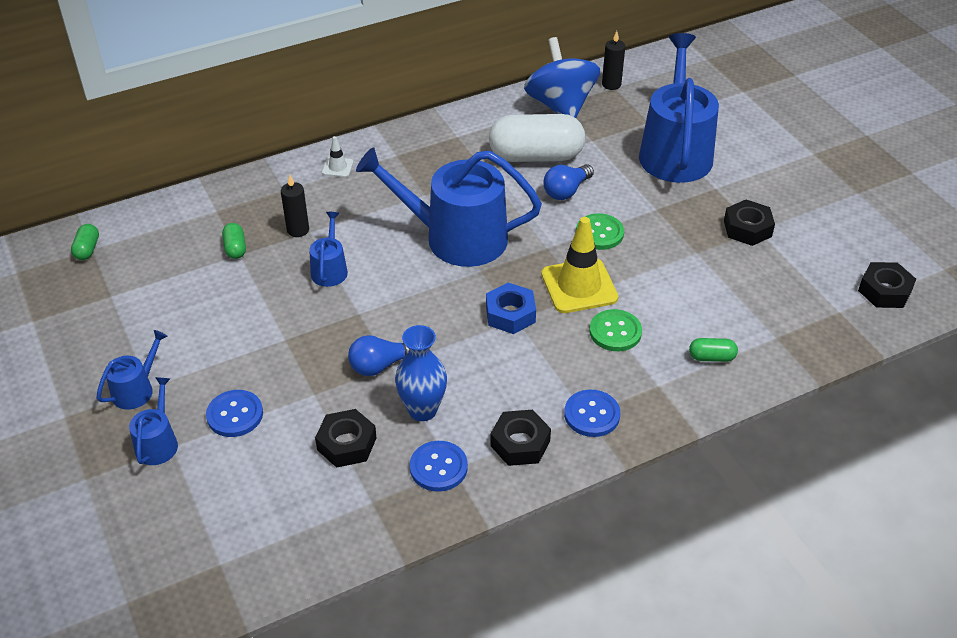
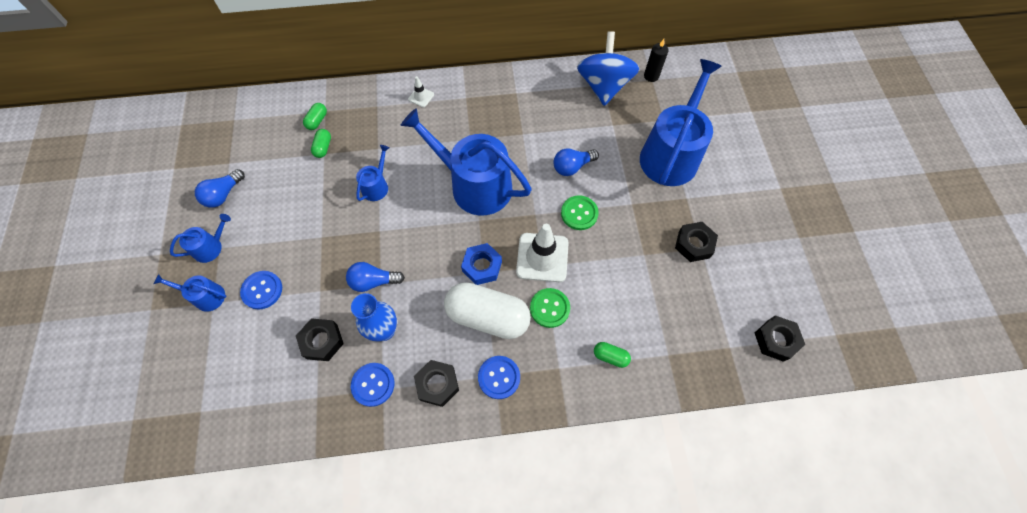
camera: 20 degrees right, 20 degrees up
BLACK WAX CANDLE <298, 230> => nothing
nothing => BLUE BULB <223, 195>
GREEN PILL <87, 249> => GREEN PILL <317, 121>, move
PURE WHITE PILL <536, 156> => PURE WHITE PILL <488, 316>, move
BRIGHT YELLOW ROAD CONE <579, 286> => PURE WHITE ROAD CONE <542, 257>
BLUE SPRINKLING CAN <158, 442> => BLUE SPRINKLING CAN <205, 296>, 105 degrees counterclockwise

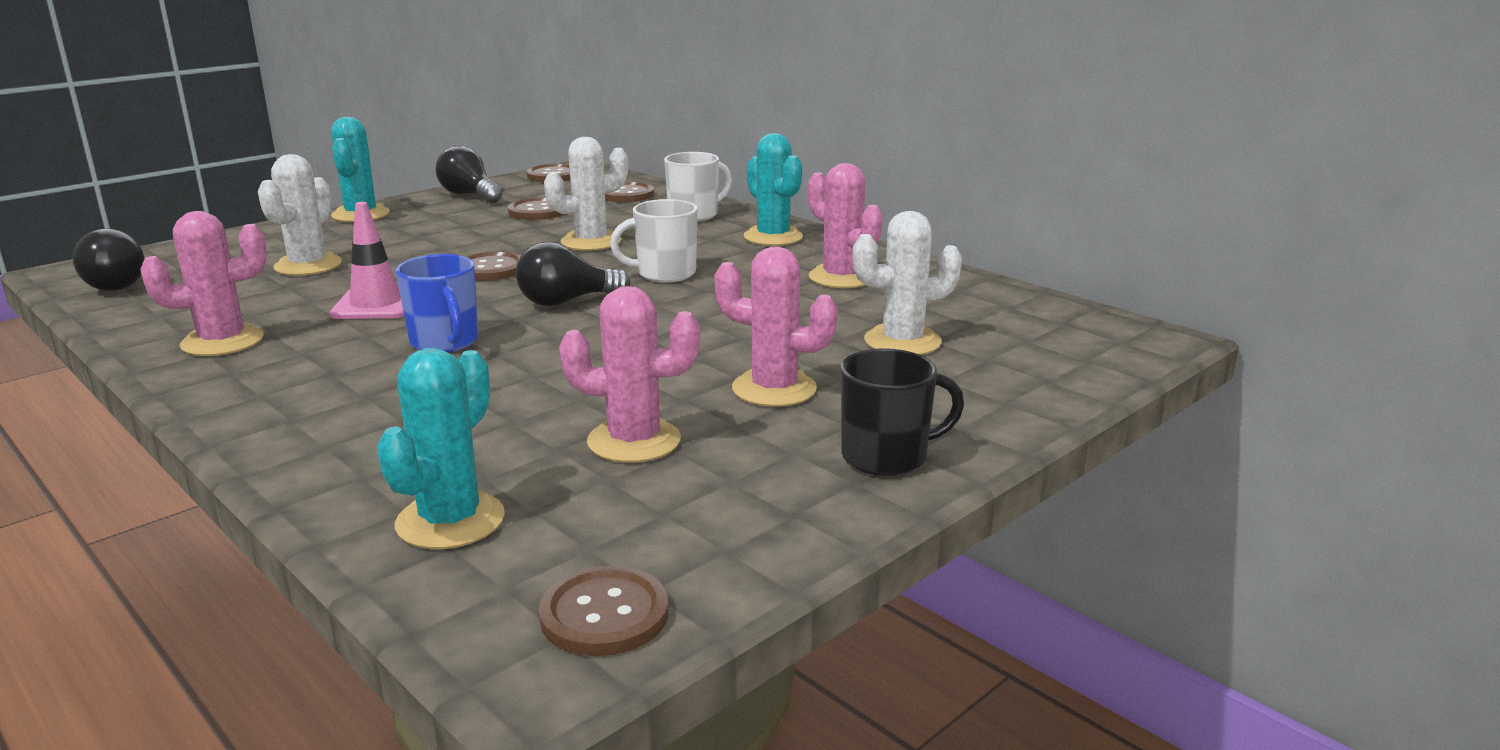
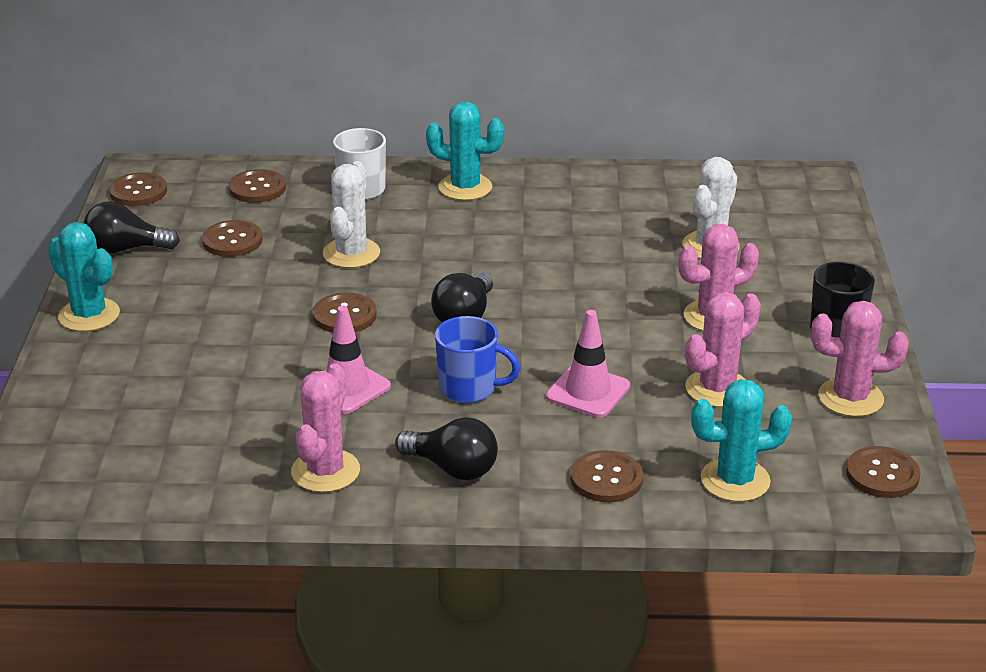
camera: 45 degrees left, 10 degrees up
PURE WHITE PRICKLY PLANT <308, 265> => nothing
PURE WHITE MUG <664, 274> => nothing
nothing => ROSY ROAD CONE <588, 391>
nothing => RUSSET SHIRT BUTTON <606, 479>
BLACK BULB <119, 284> => BLACK BULB <452, 468>, move
ROSY PRICKLY PLANT <841, 277> => ROSY PRICKLY PLANT <850, 398>, move
TEAL PRICKLY PLANT <450, 521> => TEAL PRICKLY PLANT <735, 480>, 75 degrees counterclockwise

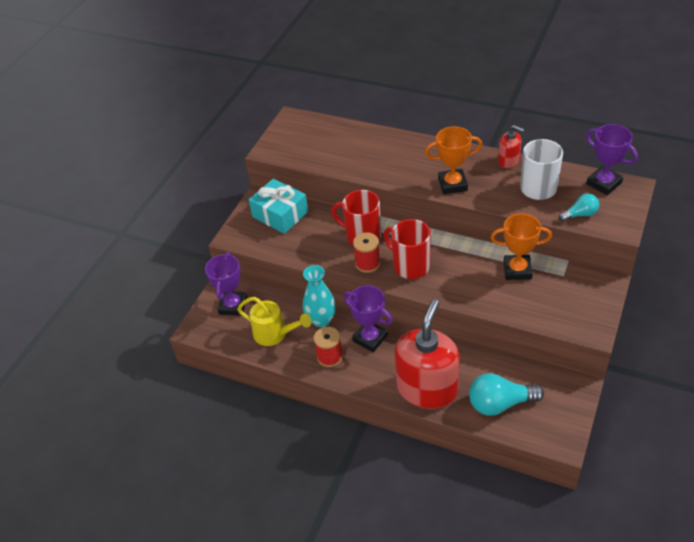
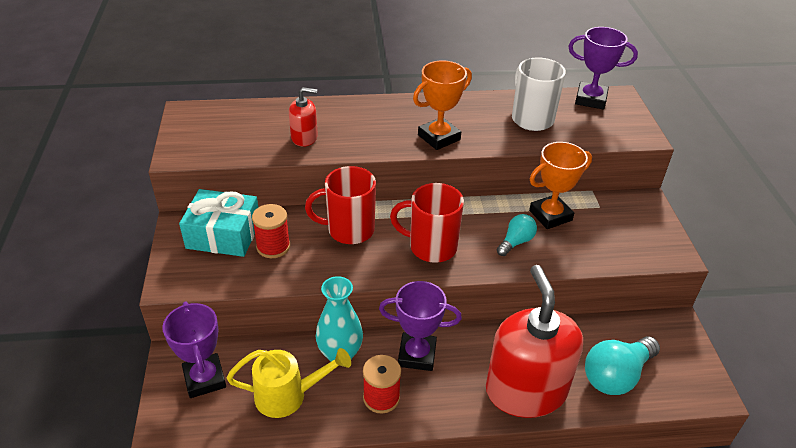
camera: 35 degrees left, 5 degrees down
CRIMSON BOBBIN <367, 263> => CRIMSON BOBBIN <273, 247>, move
CRIMSON SOAP DISPENSER <508, 161> => CRIMSON SOAP DISPENSER <304, 137>, move
TEAL BULB <580, 214> => TEAL BULB <516, 242>, move

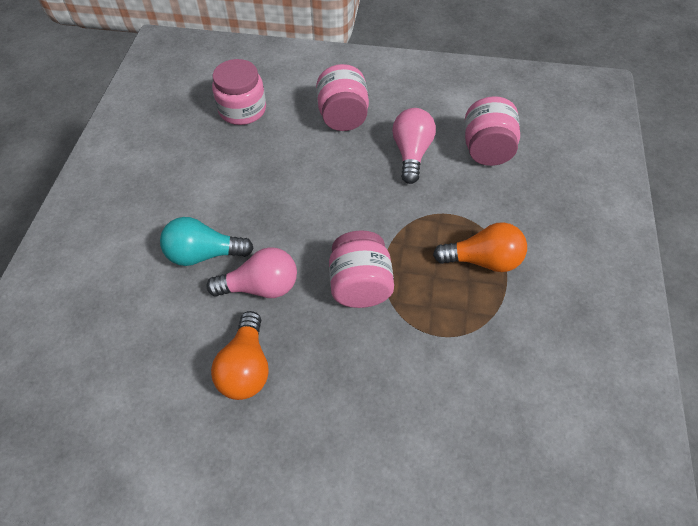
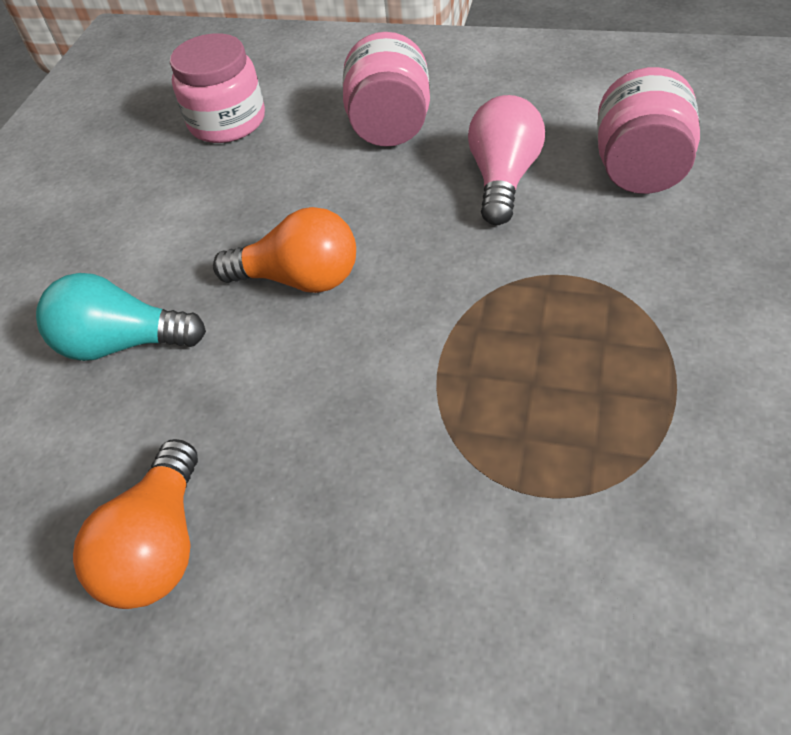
camera: 10 degrees right, 5 degrees down
ROSY BULB <261, 287> => nothing
ROSY JAM JAR <360, 285> => nothing
BRIGHT ORANGE BULB <483, 260> => BRIGHT ORANGE BULB <300, 279>, move

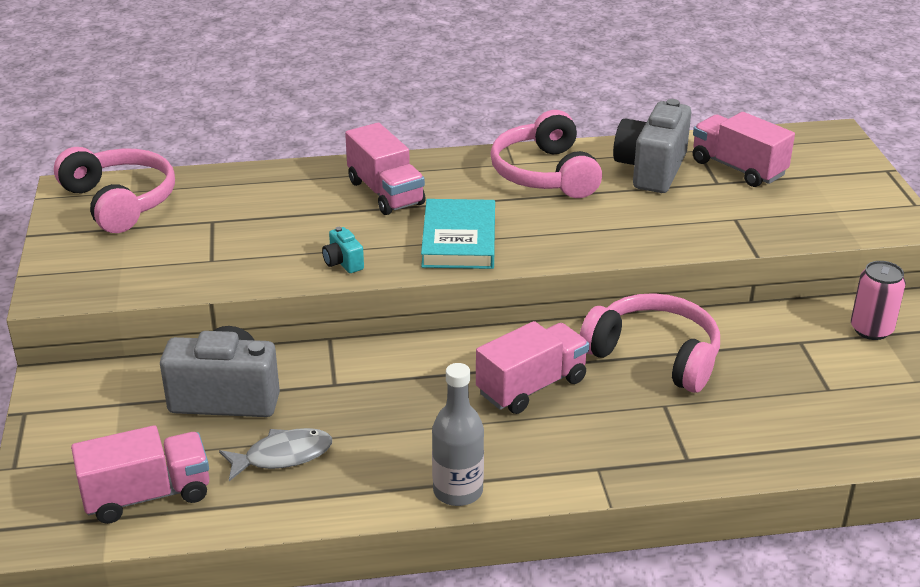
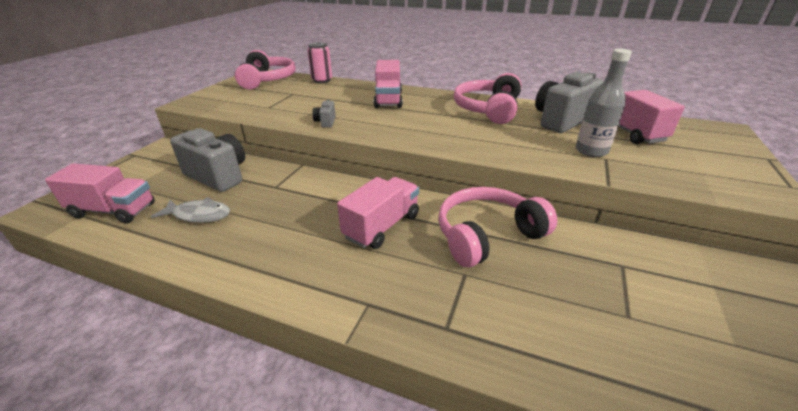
camera: 30 degrees right, 0 degrees up
TEAL HARDCOVER <459, 239> => nothing
GREY BOTTLE <458, 491> => GREY BOTTLE <591, 151>, move
ROSY CAN <871, 329> => ROSY CAN <322, 80>, move
TEAL PHOTO CAMERA <343, 263> => GREY PHOTO CAMERA <325, 122>
ROSY LORRY <531, 386> => ROSY LORRY <382, 226>, 45 degrees counterclockwise
ROSY OVER-EAR HEADPHONES <654, 356> => ROSY OVER-EAR HEADPHONES <487, 235>, 90 degrees counterclockwise

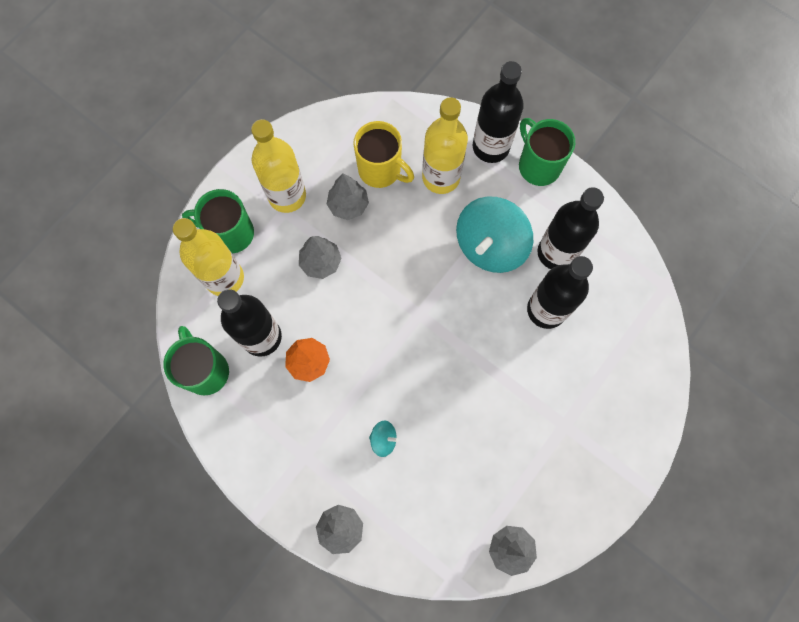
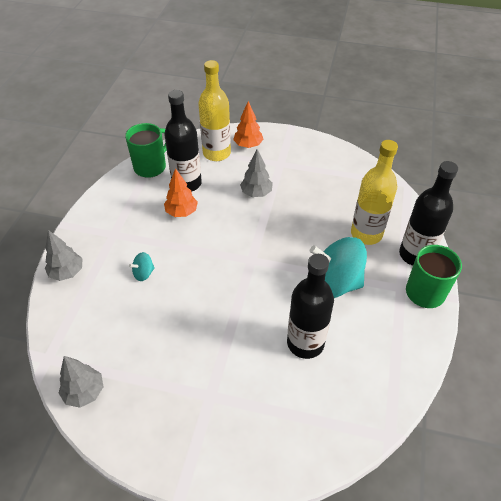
camera: 65 degrees right, 25 degrees down
BRIGHT YELLOW BOTTLE <287, 196> => nothing
GREY TREE <348, 205> => nothing
BRIGHT YELLOW MUG <381, 170> => nothing
BLACK BOTTLE <556, 253> => nothing
GREEN MUG <230, 233> => BRIGHT ORANGE TREE <248, 145>
TEAL WHIRLIGIG <383, 439> => TEAL WHIRLIGIG <143, 273>, 75 degrees clockwise

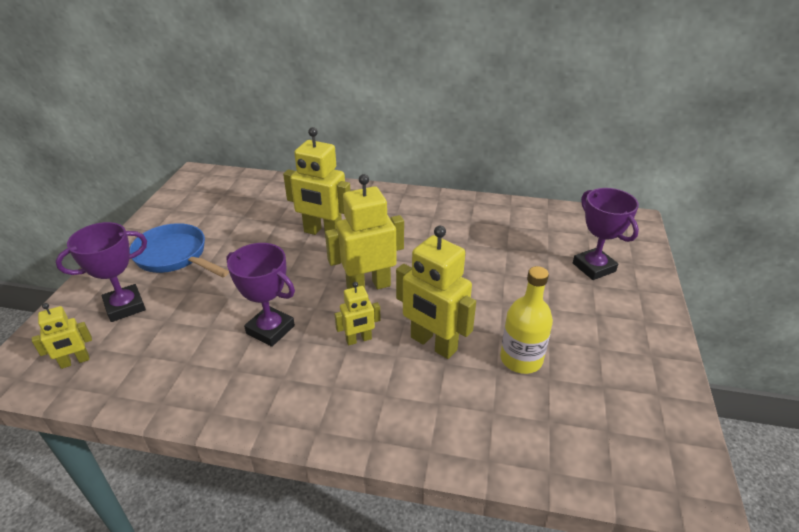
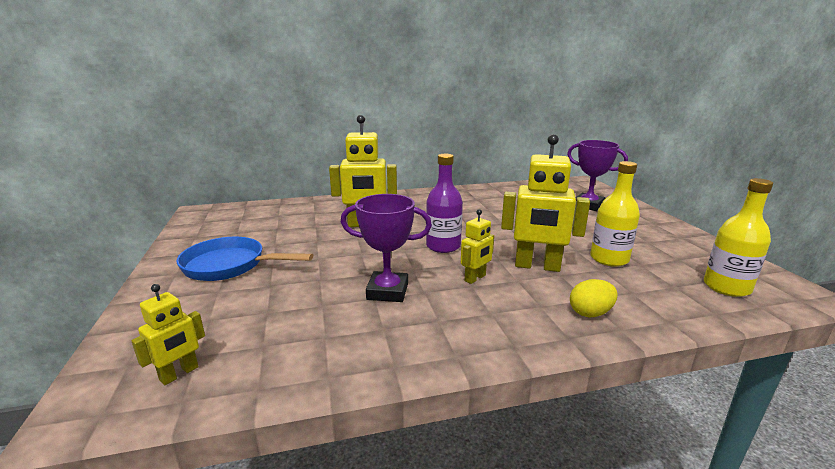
camera: 25 degrees left, 15 degrees down
VIOLET TROPHY <125, 306> => nothing
nothing => BRIGHT YELLOW EGG SHAPE <590, 313>
nothing => BRIGHT YELLOW BOTTLE <726, 287>
BRIGHT YELLOW TOY ROBOT <368, 286> => VIOLET BOTTLE <443, 246>

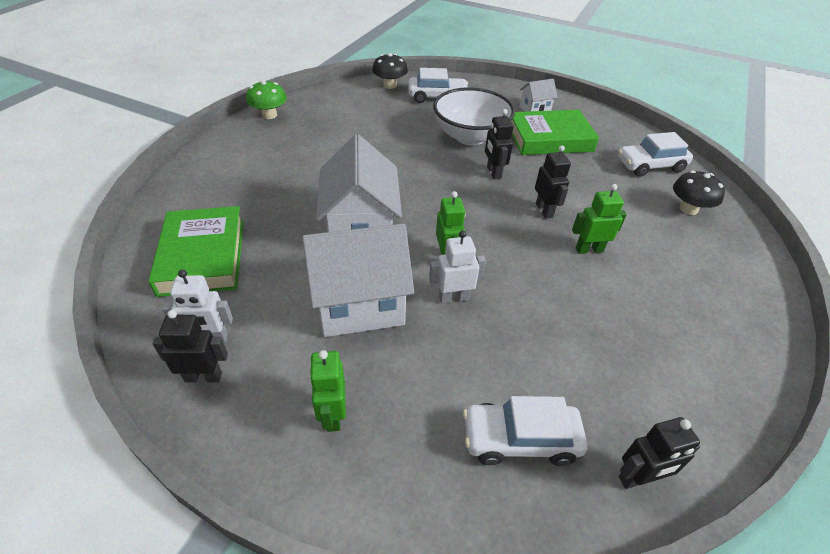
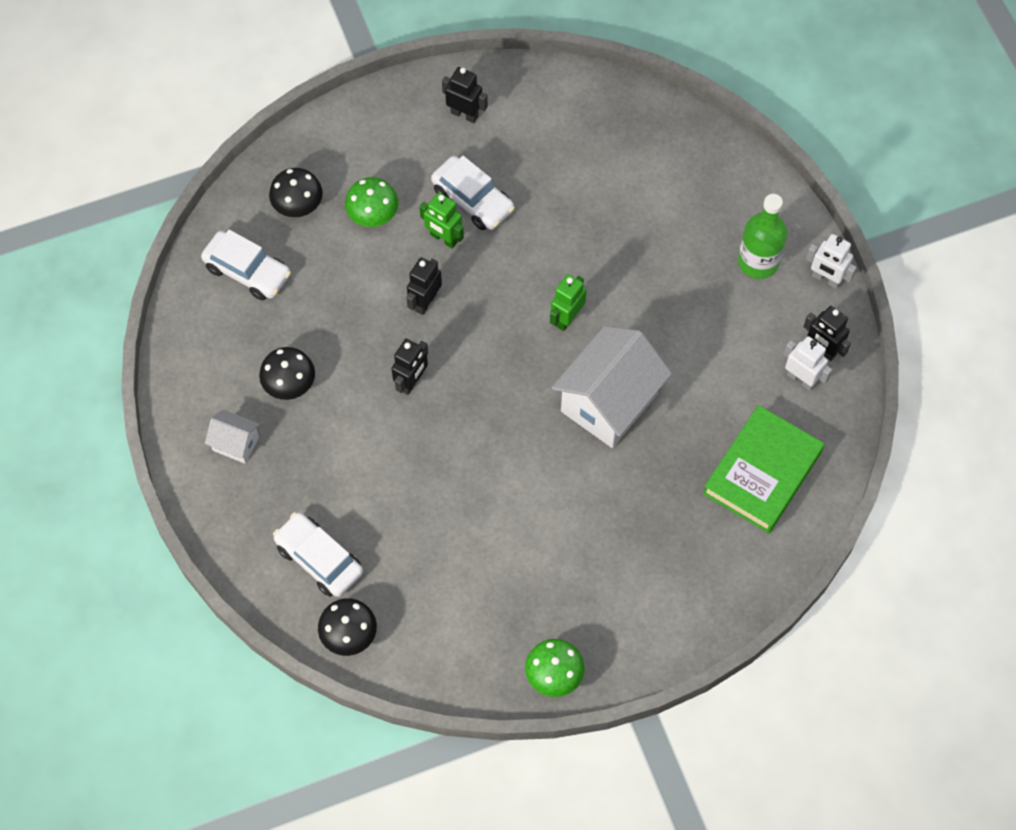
camera: 135 degrees left, 20 degrees up
PURE WHITE TOY HOUSE <360, 305> => nothing
PURE WHITE DEEP DISH <470, 136> => nothing
nothing => GREEN FUNGUS <373, 215>
PURE WHITE TOY ROBOT <453, 298> => PURE WHITE TOY ROBOT <826, 279>, move
PURE WHITE CAR <520, 439> => PURE WHITE CAR <472, 200>, move
BLACK TOY ROBOT <638, 478> => BLACK TOY ROBOT <464, 114>, move
GREEN TOY ROBOT <332, 415> => GREEN BOTTLE <758, 261>
GREEN HARDCOVER <549, 138> => BLACK FUNGUS <289, 384>

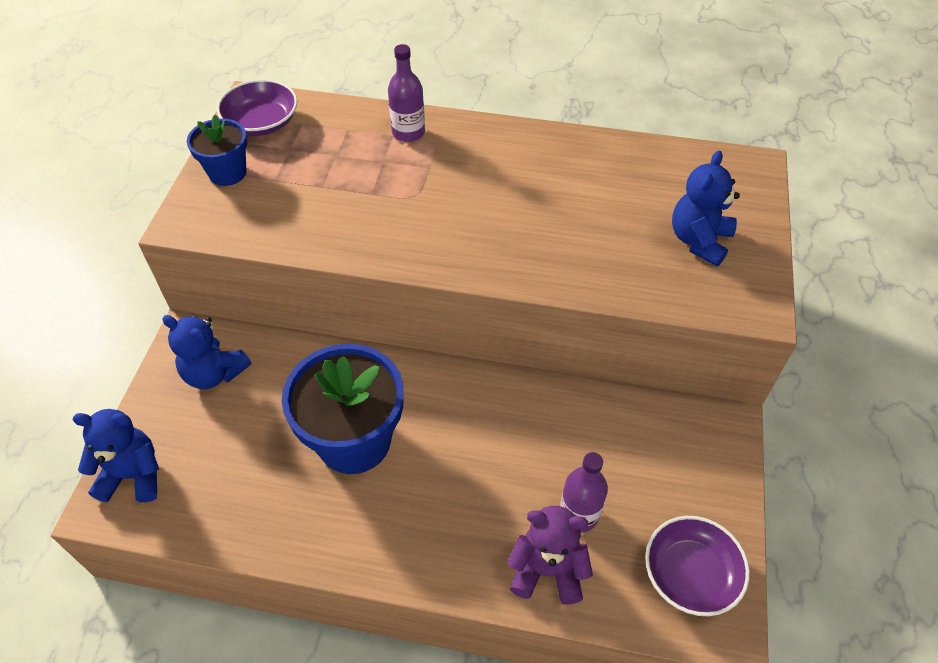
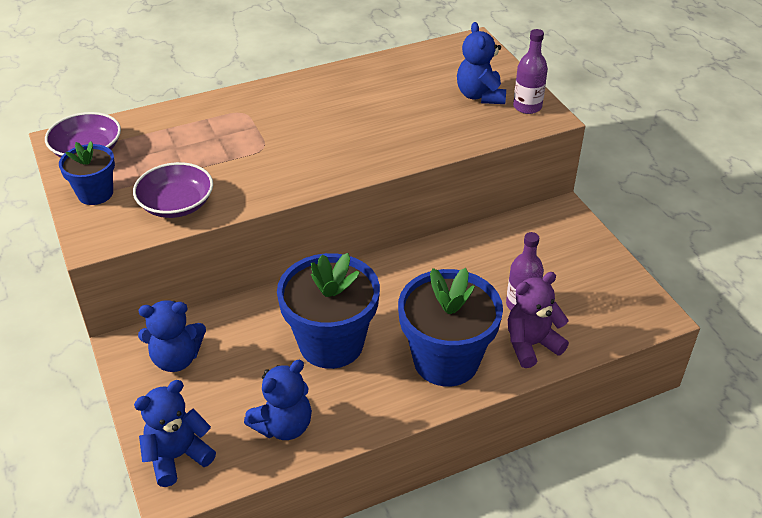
camera: 35 degrees left, 10 degrees down
nothing => BLUE STUFFED BEAR <283, 426>
nothing => BLUE FLOWER POT <446, 360>
VIOLET BOTTLE <408, 132> => VIOLET BOTTLE <527, 107>, move
VIOLET DEEP DISH <690, 574> => VIOLET DEEP DISH <176, 204>, move

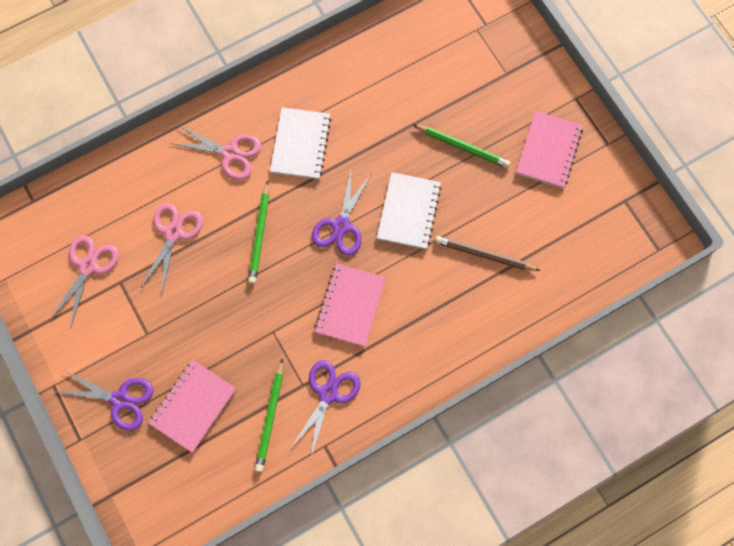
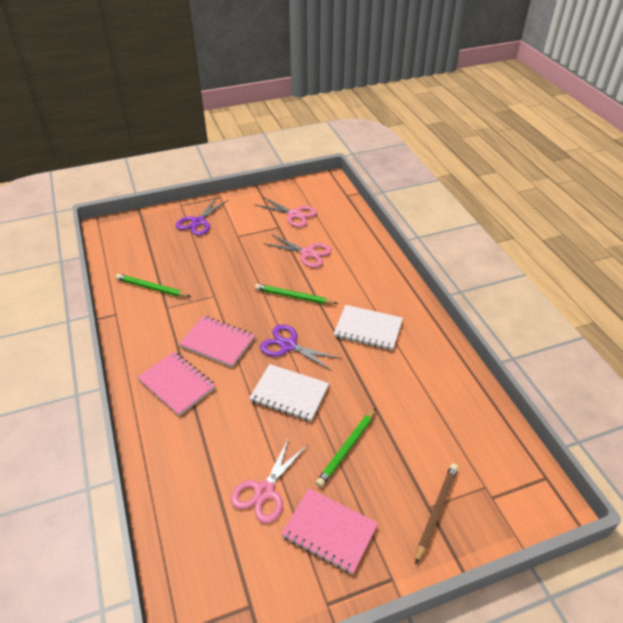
camera: 100 degrees right, 30 degrees down
VIOLET SHEARS <328, 394> => nothing
ROSY NOTEBOOK <193, 406> => ROSY NOTEBOOK <177, 384>, move
ROSY SHEARS <230, 153> => ROSY SHEARS <264, 491>, move
RUSSET PENCIL <484, 255> => RUSSET PENCIL <436, 511>, move

